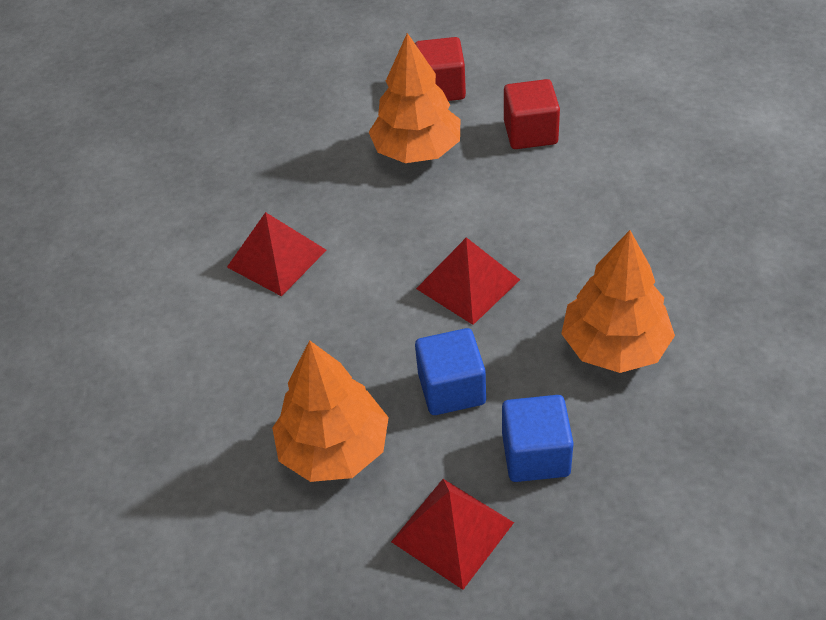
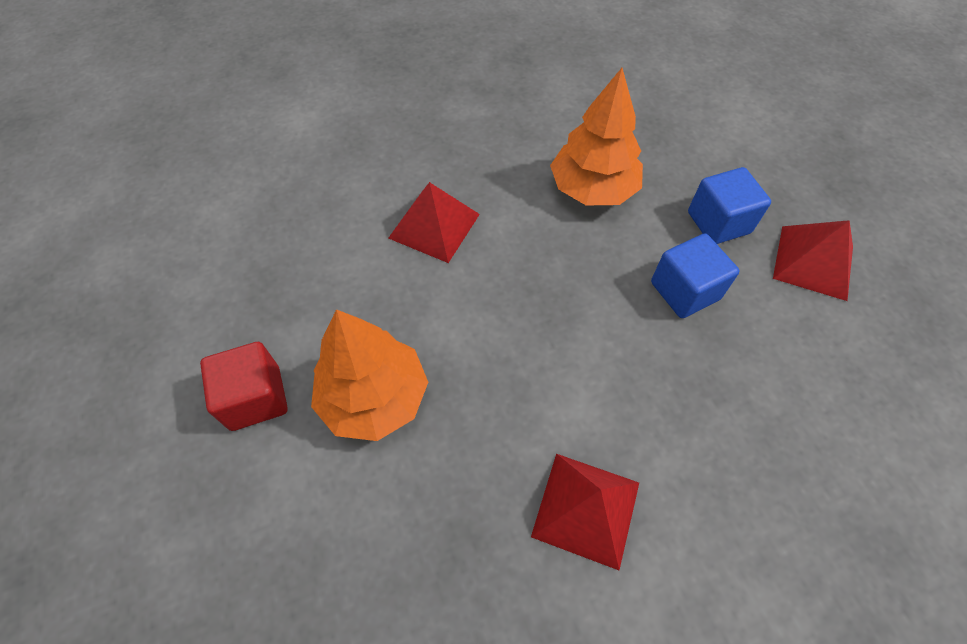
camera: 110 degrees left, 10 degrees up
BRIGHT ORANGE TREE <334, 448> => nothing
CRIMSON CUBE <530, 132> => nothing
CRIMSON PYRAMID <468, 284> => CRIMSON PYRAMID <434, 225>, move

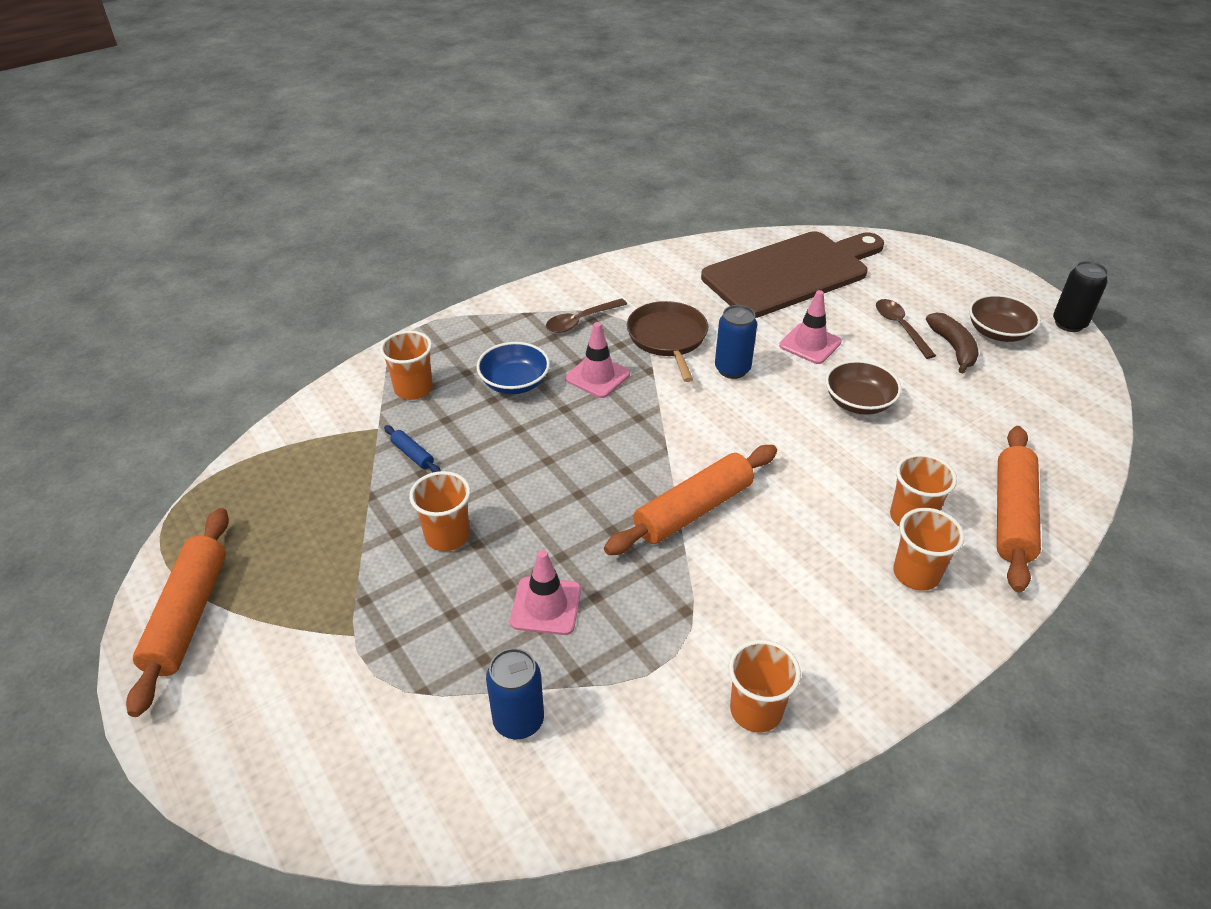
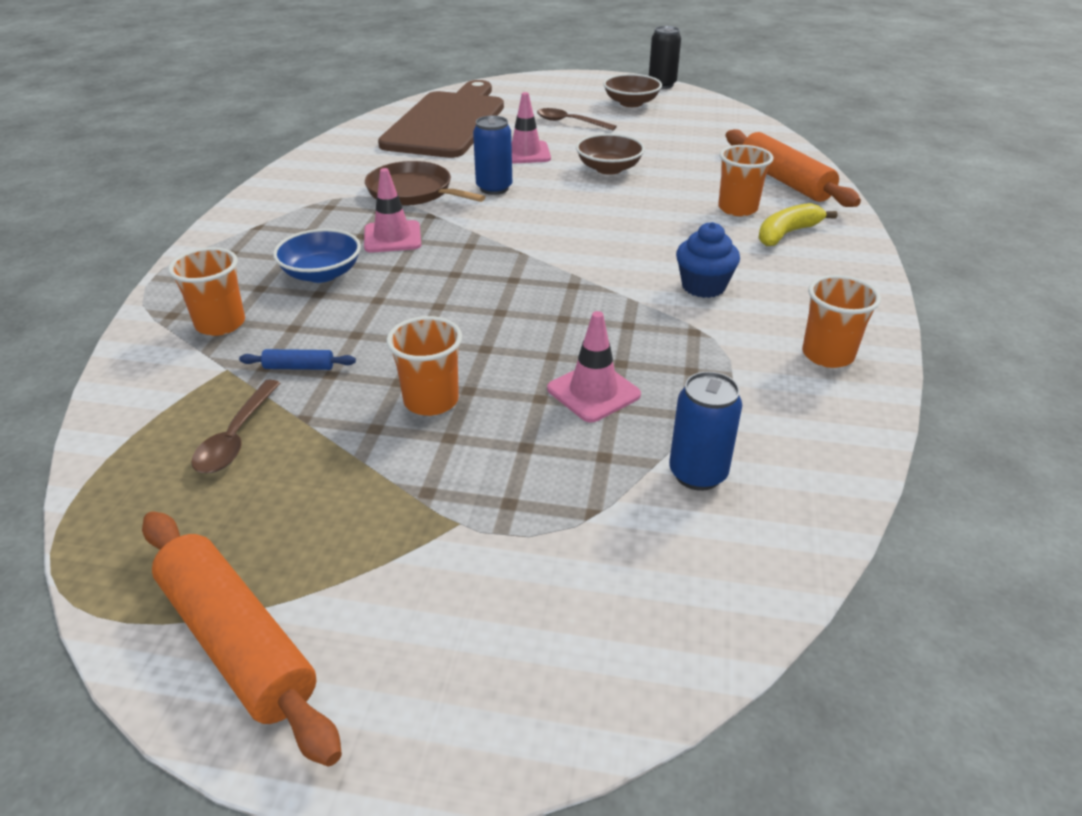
camera: 45 degrees left, 5 degrees down
BRIGHT ORANGE ROLLING PIN <693, 510> => nothing
RUSSET BANANA <953, 348> => nothing
nothing => BLUE FAIRY CAKE <703, 286>
RUSSET TABLESPOON <580, 321> => RUSSET TABLESPOON <236, 437>, move
BRIGHT ORANGE CUP <916, 574> => BRIGHT YELLOW BANANA <787, 233>

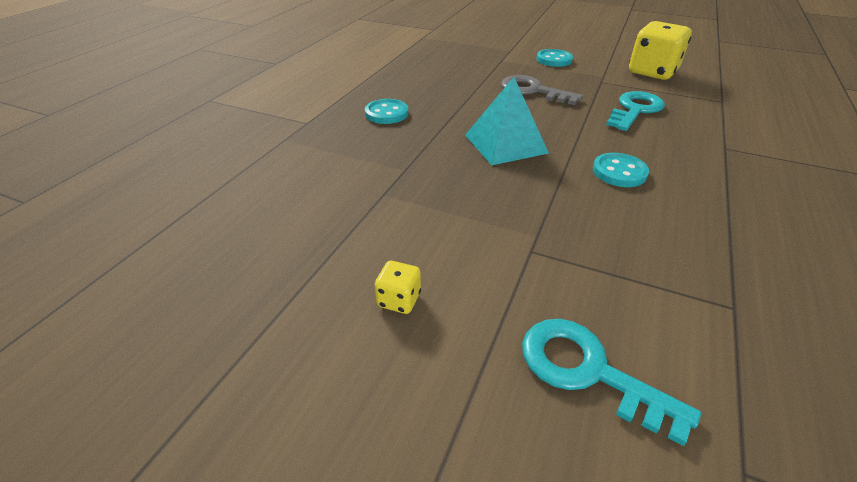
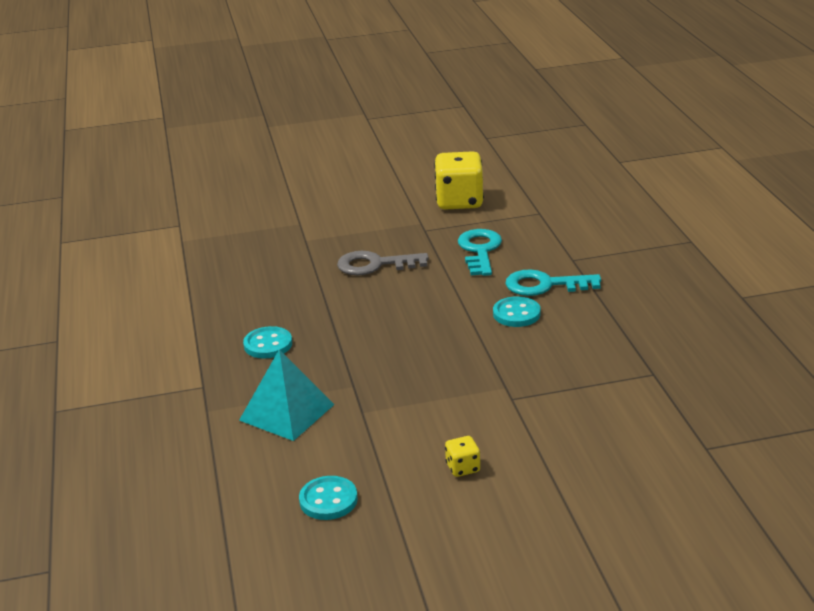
camera: 35 degrees left, 10 degrees down
TEAL PYRAMID <505, 143> => TEAL PYRAMID <286, 412>, move
TEAL LATCHKEY <588, 371> => TEAL LATCHKEY <545, 285>, move
TEAL SHIRT BUTTON <554, 60> => TEAL SHIRT BUTTON <328, 500>, move

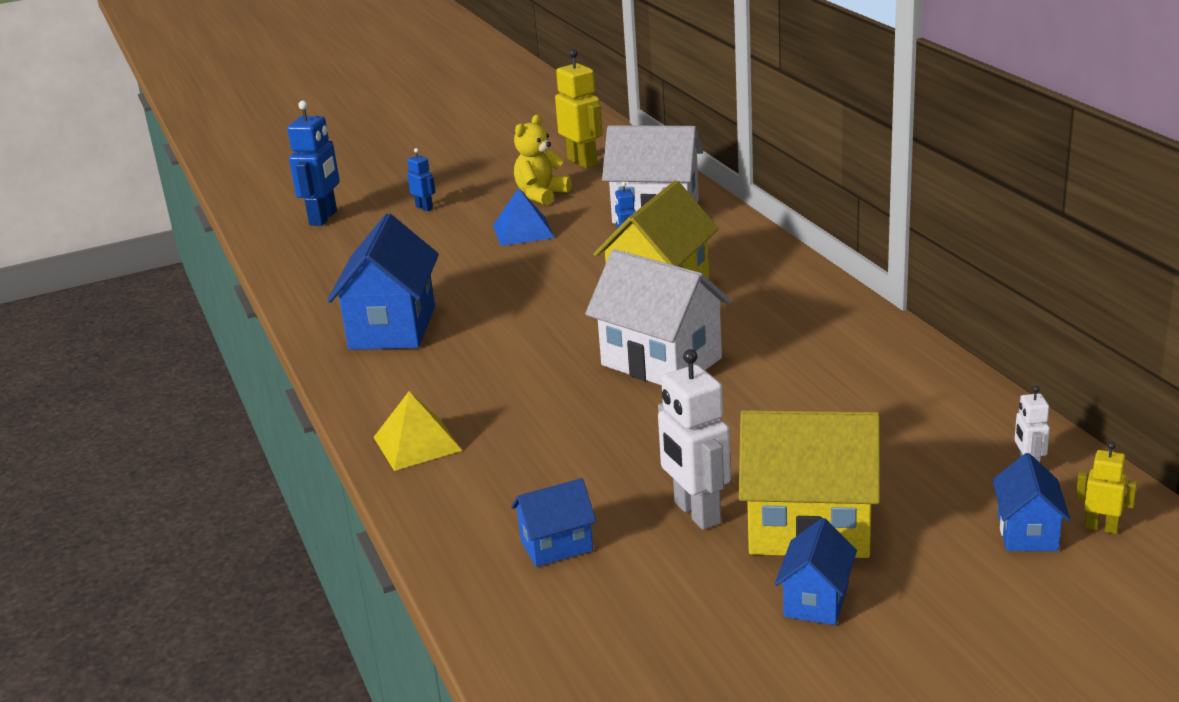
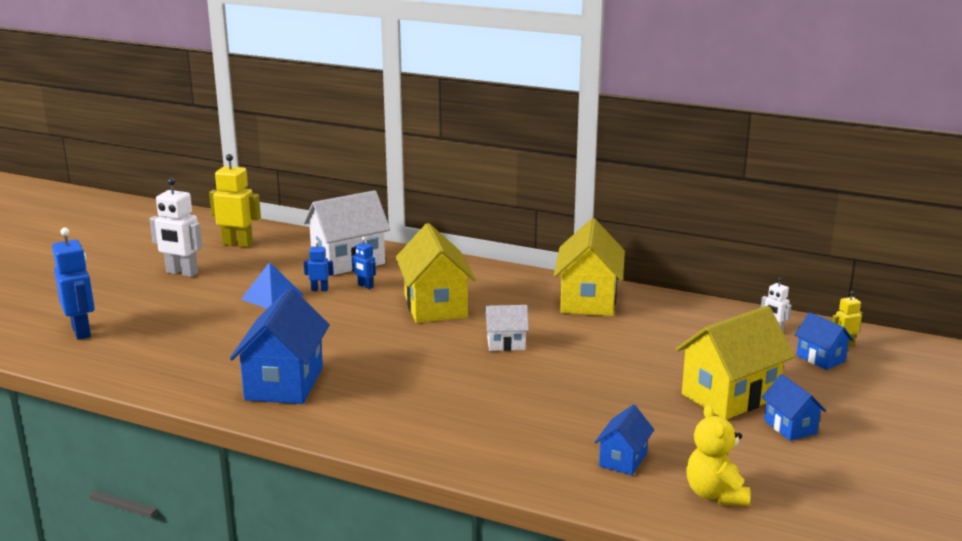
camera: 45 degrees left, 5 degrees down
BRIGHT YELLOW PYRAMID <417, 443> => nothing
nothing => BRIGHT YELLOW TOY HOUSE <588, 301>
BLUE TOY ROBOT <424, 208> => BLUE TOY ROBOT <319, 289>, move
BRIGHT YELLOW STUFFED BEAR <541, 195> => BRIGHT YELLOW STUFFED BEAR <715, 494>, move
PURE WHITE TOY ROBOT <696, 513> => PURE WHITE TOY ROBOT <181, 273>, move
BLUE TOY HOUSE <392, 328> => BLUE TOY HOUSE <284, 383>, 45 degrees clockwise
PURE WHITE TOY HOUSE <661, 362> => PURE WHITE TOY HOUSE <506, 343>, x0.52

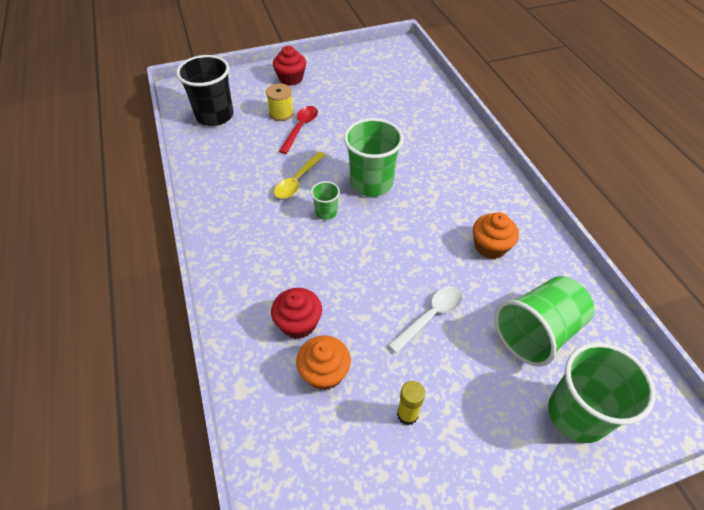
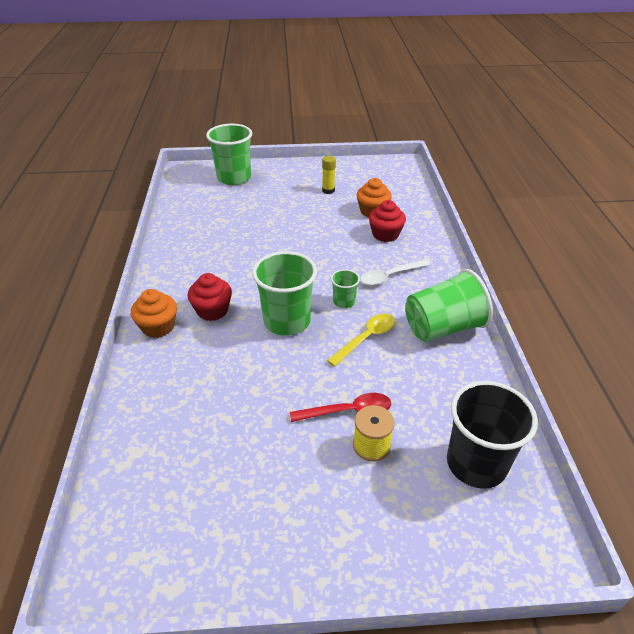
camera: 165 degrees left, 10 degrees down
CRIMSON FAIRY CAKE <291, 78> => CRIMSON FAIRY CAKE <212, 310>, move
PURE WHITE TABLESPOON <430, 316> => PURE WHITE TABLESPOON <390, 276>, move
BRIGHT ORANGE FAIRY CAKE <490, 246> => BRIGHT ORANGE FAIRY CAKE <158, 327>, move
GREEN CUP <536, 332> => GREEN CUP <443, 328>, move
CRIMSON TABLESPOON <300, 128> => CRIMSON TABLESPOON <348, 411>, 135 degrees counterclockwise

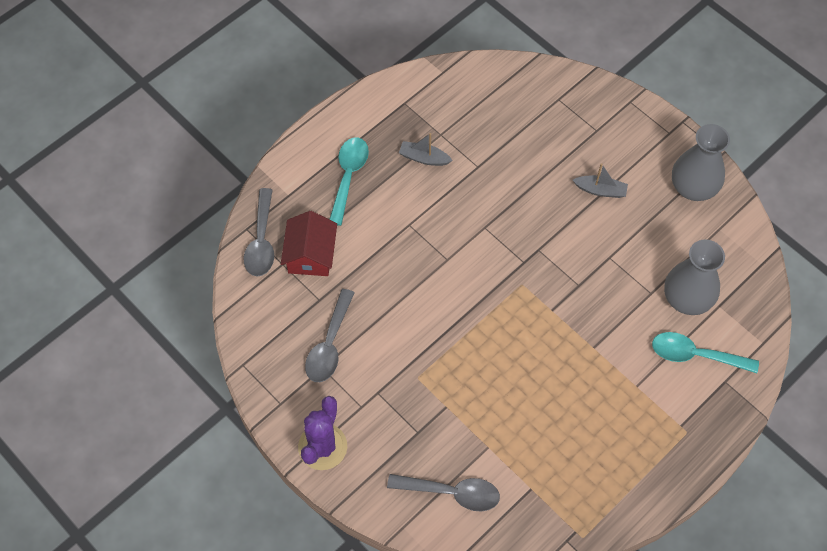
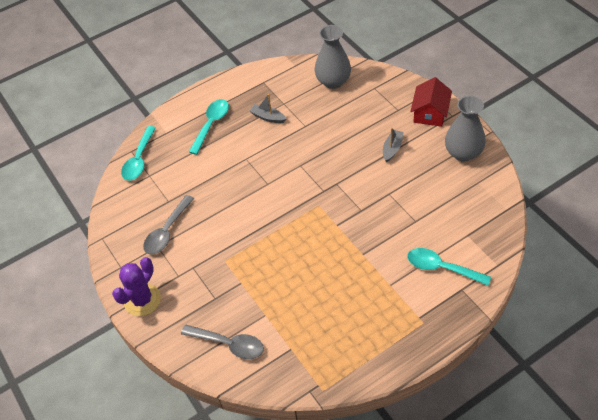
camera: 15 degrees right, 10 degrees down
CRIMSON TOY HOUSE <310, 255> => CRIMSON TOY HOUSE <430, 113>, move
GREY FLOWER VASE <687, 299> => GREY FLOWER VASE <333, 81>, move
GREY TABLESPOON <261, 241> => TEAL TABLESPOON <139, 160>
GREY TOY BOAT <600, 190> => GREY TOY BOAT <392, 149>, 90 degrees counterclockwise

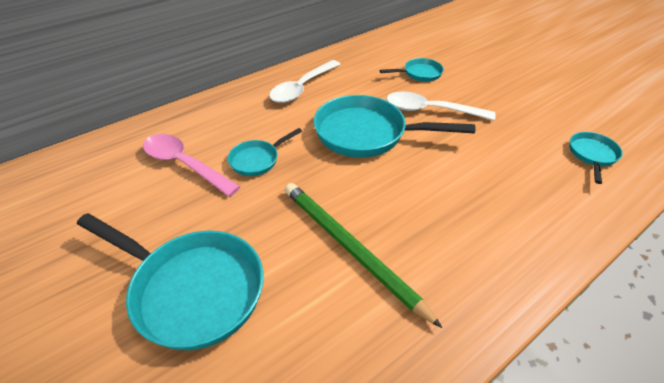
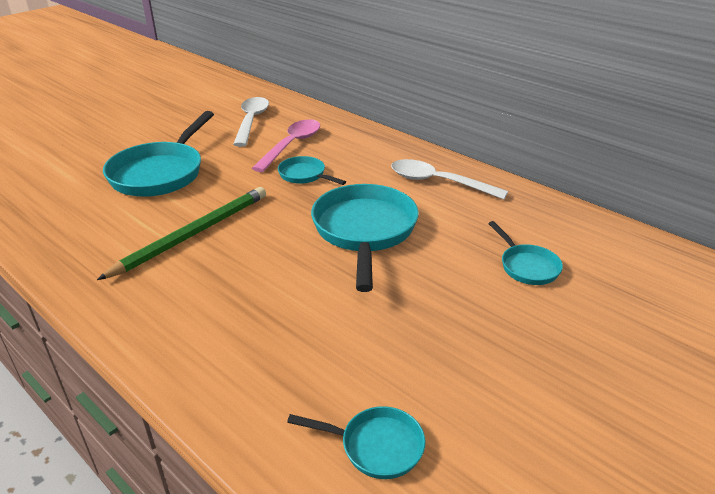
camera: 80 degrees right, 10 degrees down
PURE WHITE TABLESPOON <430, 110> => PURE WHITE TABLESPOON <251, 121>, move

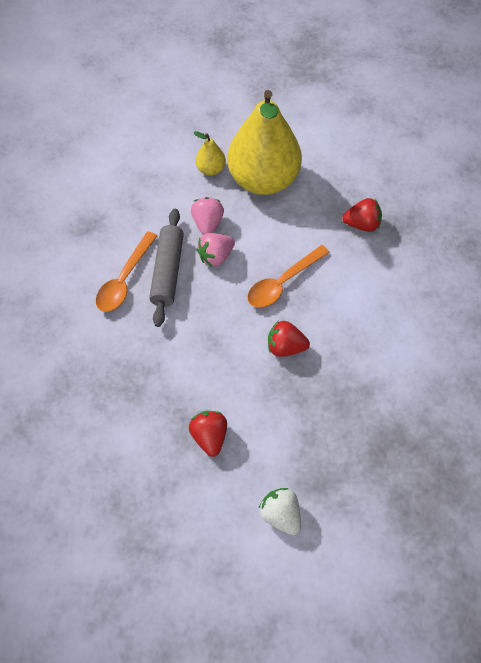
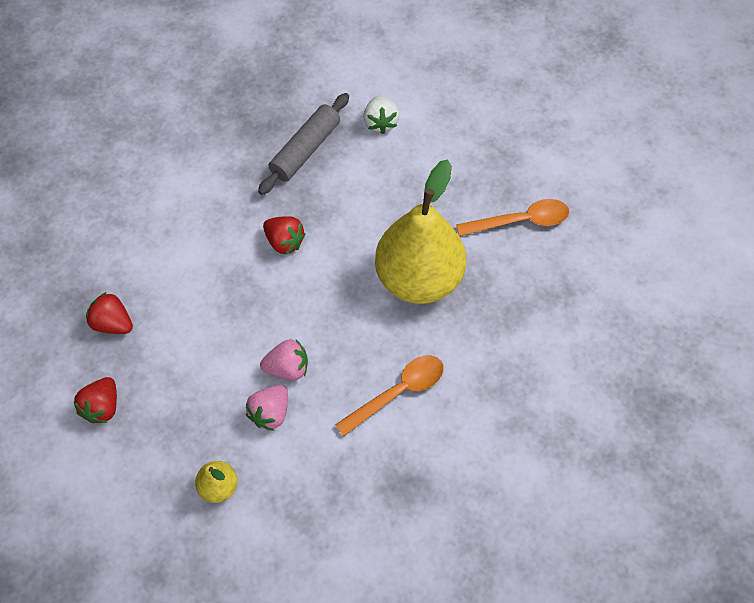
camera: 150 degrees left, 0 degrees up
GREY ROLLING PIN <168, 271> => GREY ROLLING PIN <305, 150>, move
CRIMSON STRAWBERRY <209, 436> => CRIMSON STRAWBERRY <102, 407>, move
BRIGHT YELLOW TOY PEAR <263, 180> => BRIGHT YELLOW TOY PEAR <419, 278>, move
BRIGHT ORANGE TABLESPOON <282, 283> => BRIGHT ORANGE TABLESPOON <521, 221>, move

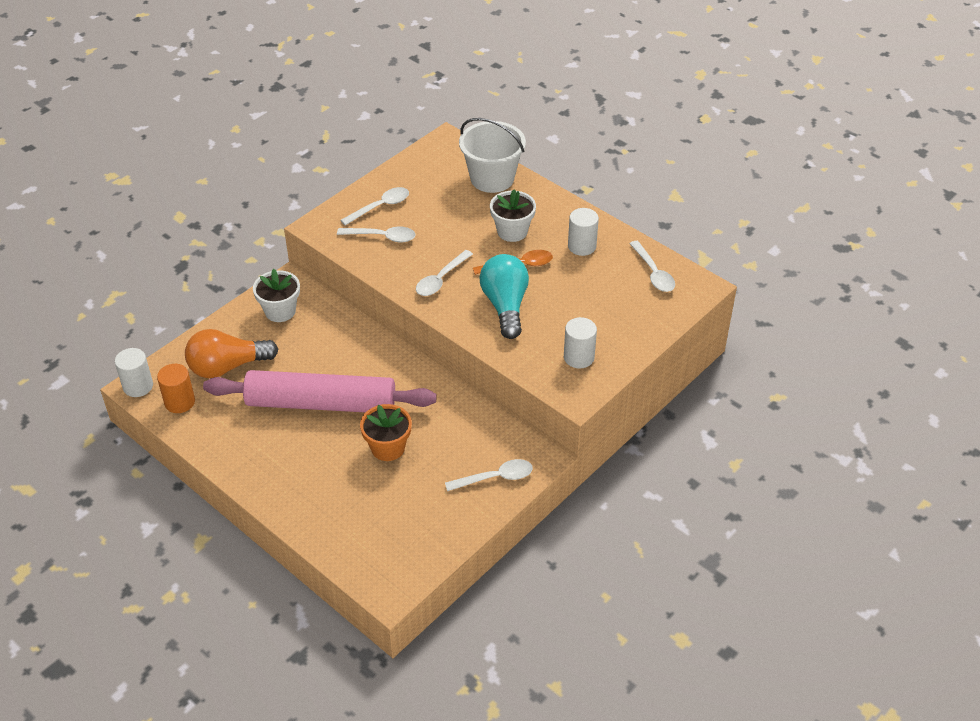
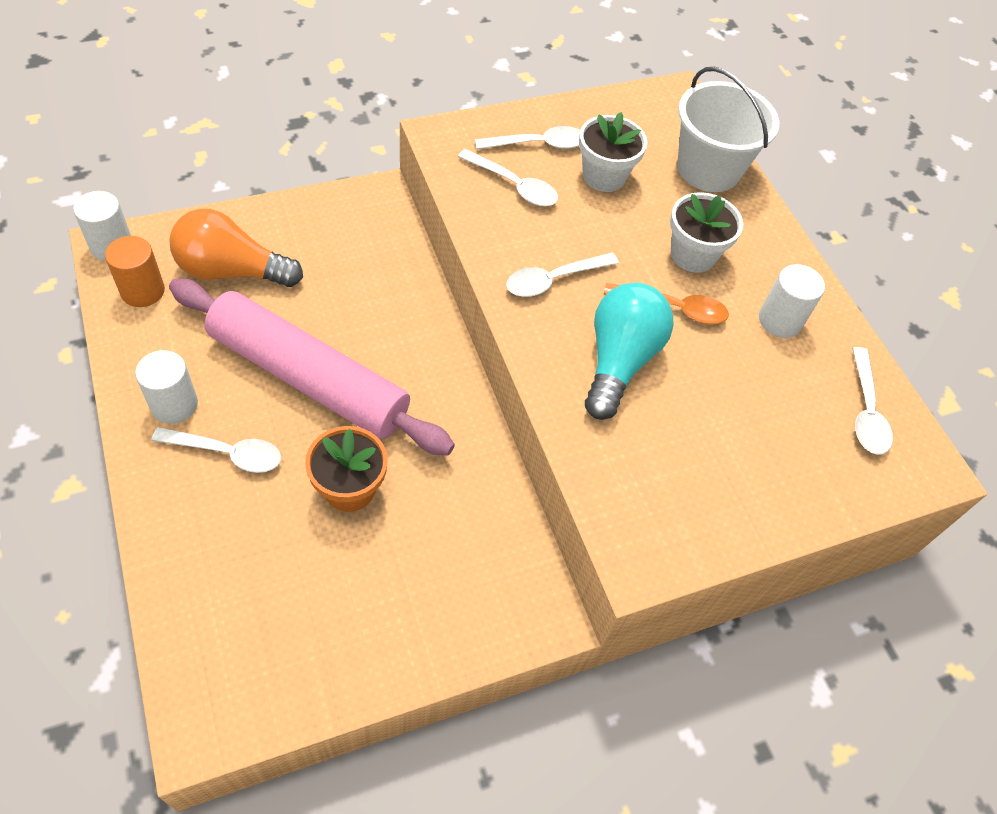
camera: 20 degrees right, 10 degrees up
PURE WHITE FLOWER POT <280, 311> => PURE WHITE FLOWER POT <604, 176>, move
PURE WHITE TABLESPOON <495, 478> => PURE WHITE TABLESPOON <227, 453>, move
PURE WHITE CYLINDER <579, 357> => PURE WHITE CYLINDER <174, 405>, move

